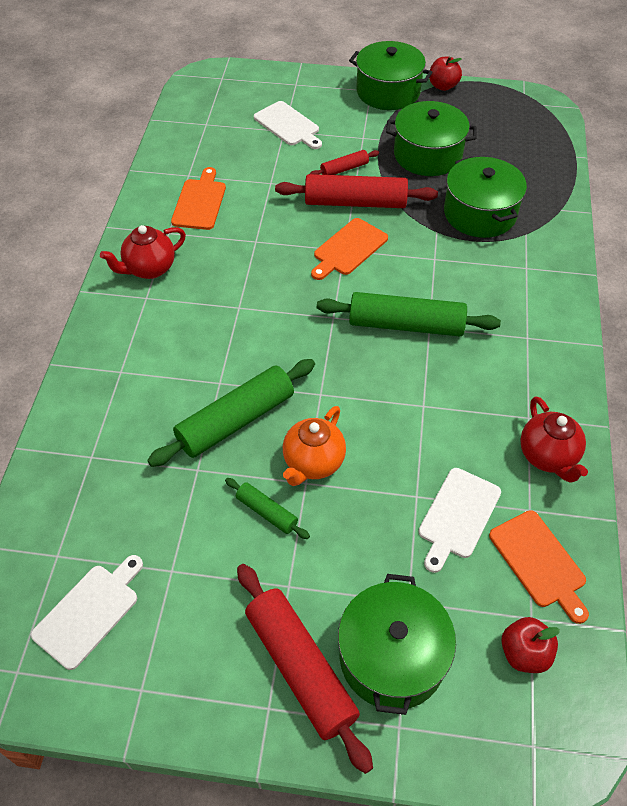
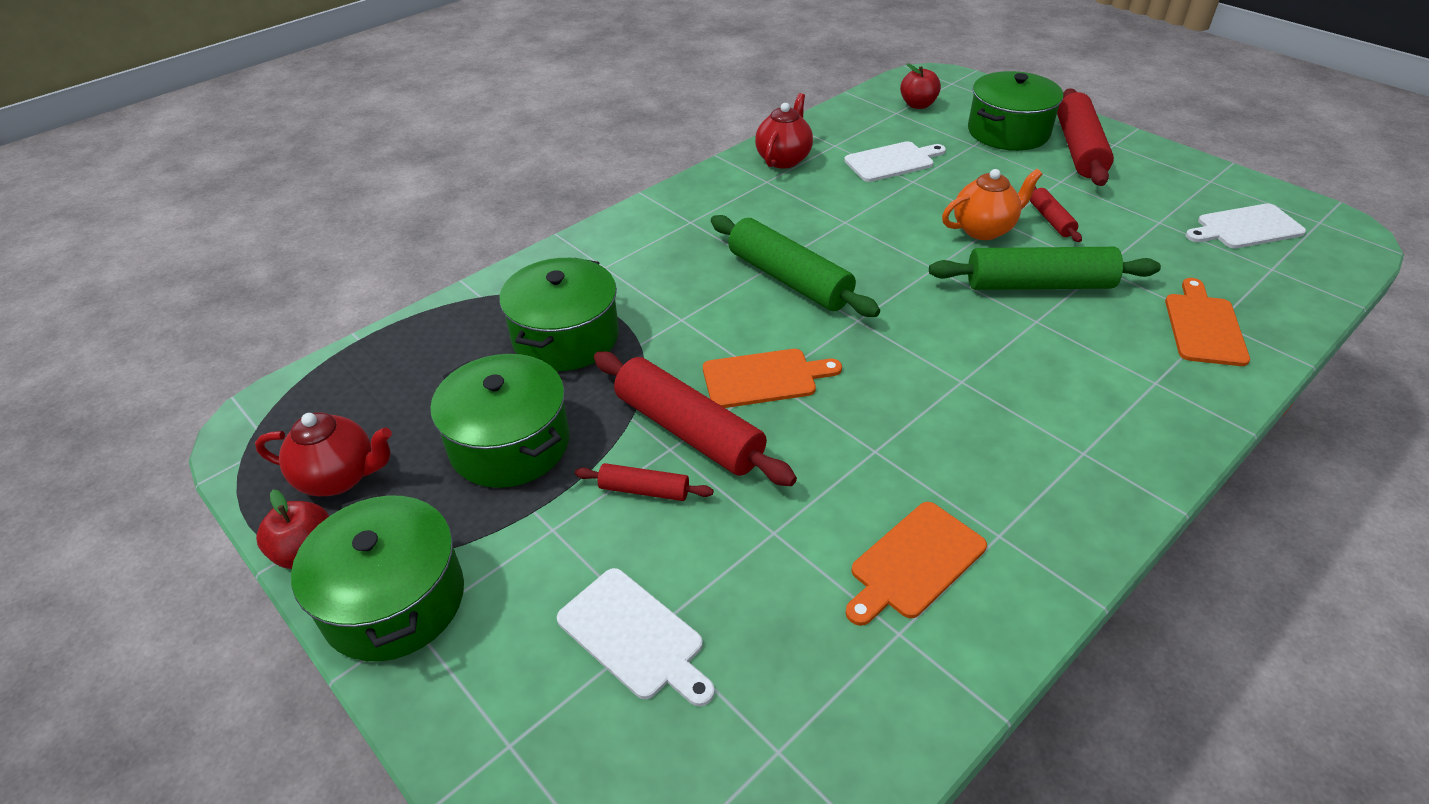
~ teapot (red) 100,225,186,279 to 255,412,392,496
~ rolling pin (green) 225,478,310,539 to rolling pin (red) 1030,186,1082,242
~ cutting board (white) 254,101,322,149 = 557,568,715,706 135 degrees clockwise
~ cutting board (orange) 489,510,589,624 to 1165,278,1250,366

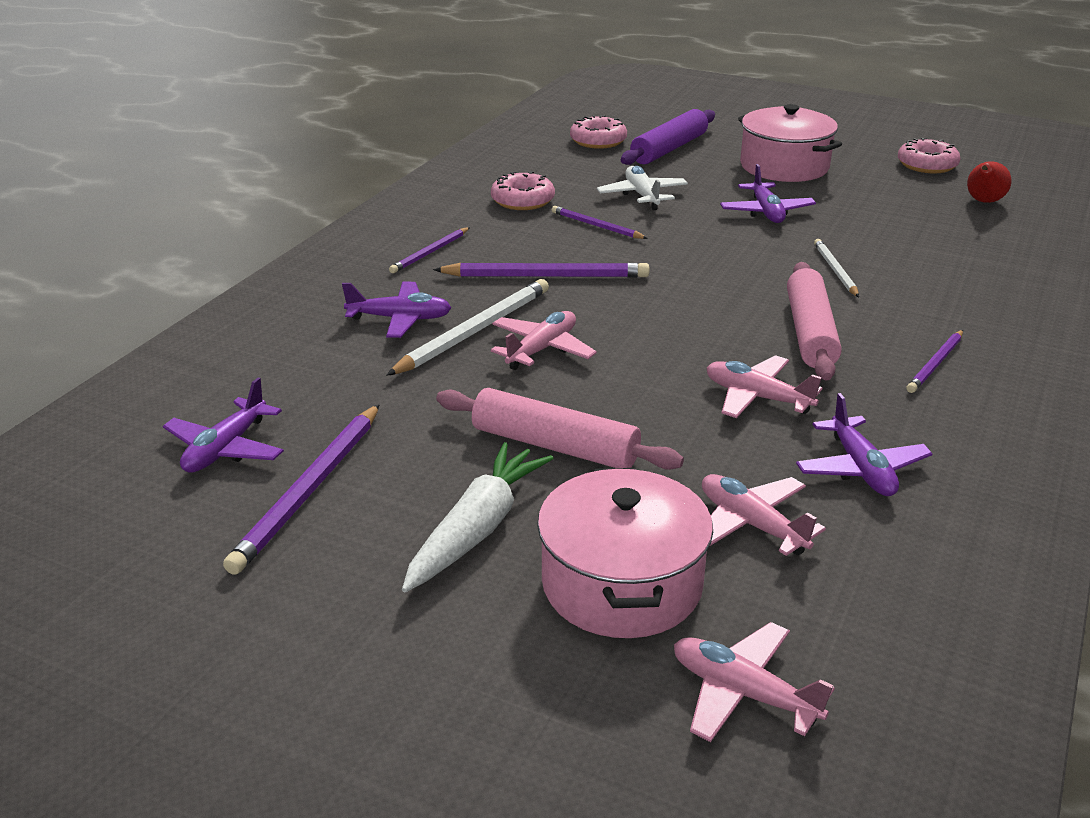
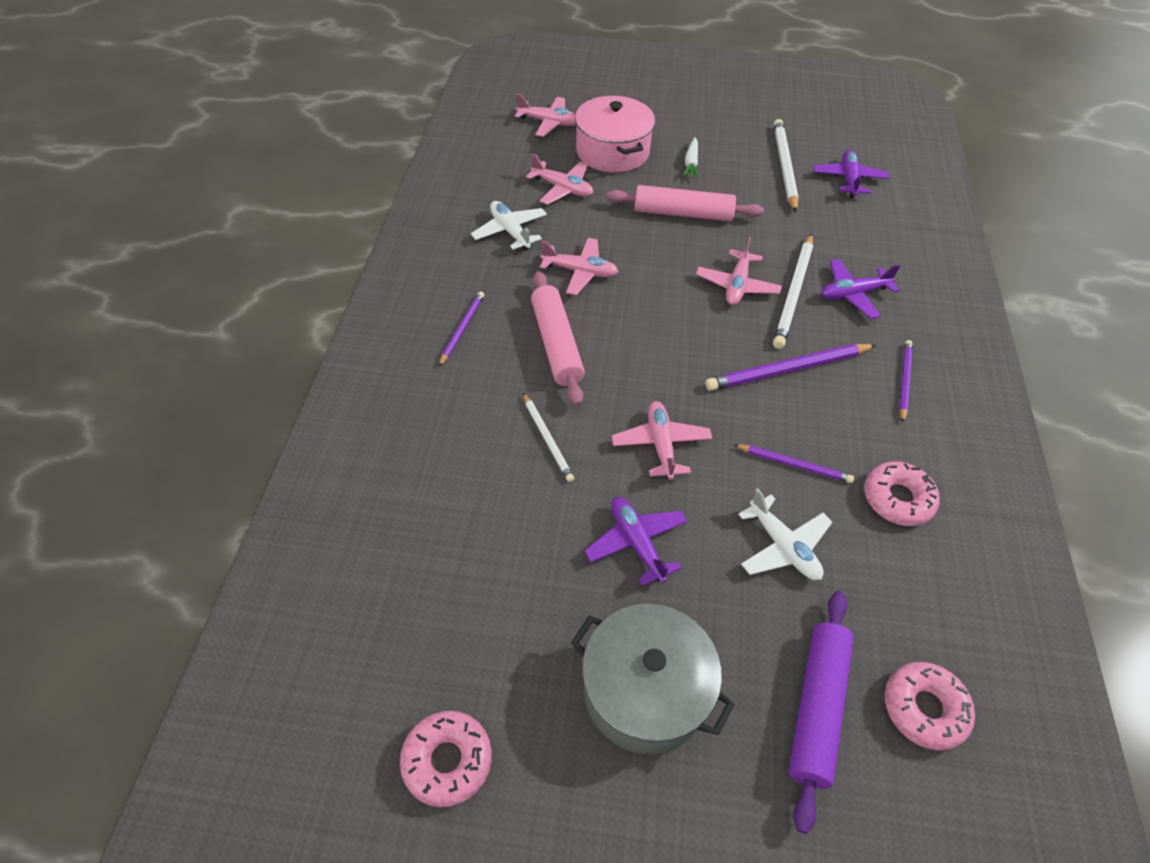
~ pencil (purple) 223,404,380,575 to pencil (white) 774,119,799,212
~ carrot (white) 402,442,554,592 = 683,137,699,178 x0.55
~ pot (pink) 738,104,842,182 to pot (grey) 571,604,734,755
~ plane (purple) 796,393,933,496 to plane (white) 471,201,547,251
- pear (red) 967,161,1012,203
+ plane (pink) 612,401,712,480

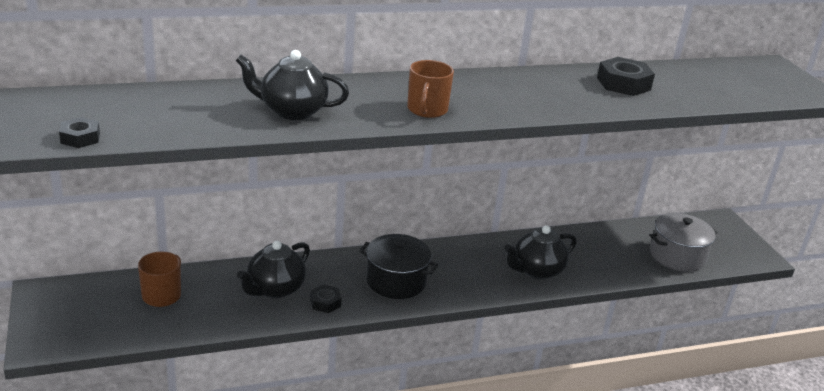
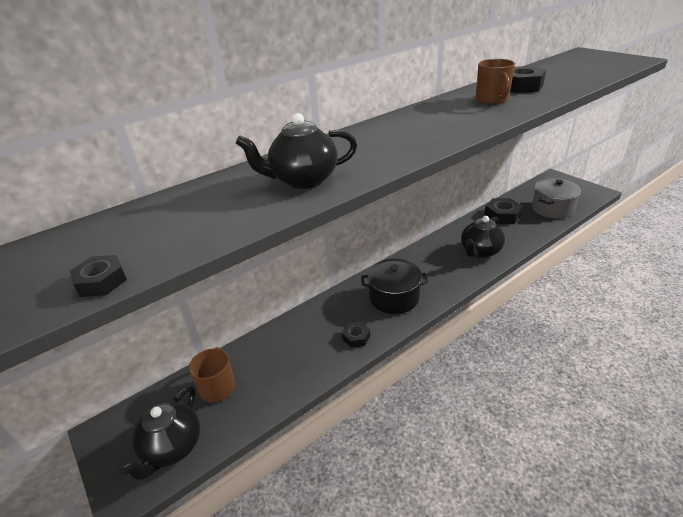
~ teapot (black) 237,241,310,299 to 119,386,200,480
~ mug (brown) 407,60,454,118 to 476,59,515,104
+ nut (black) 484,198,523,224

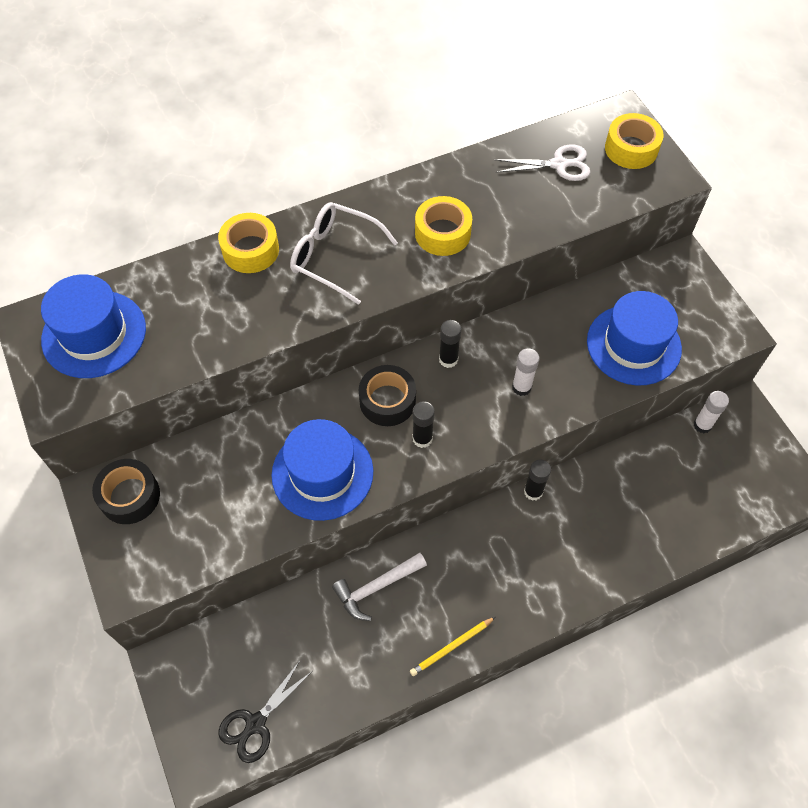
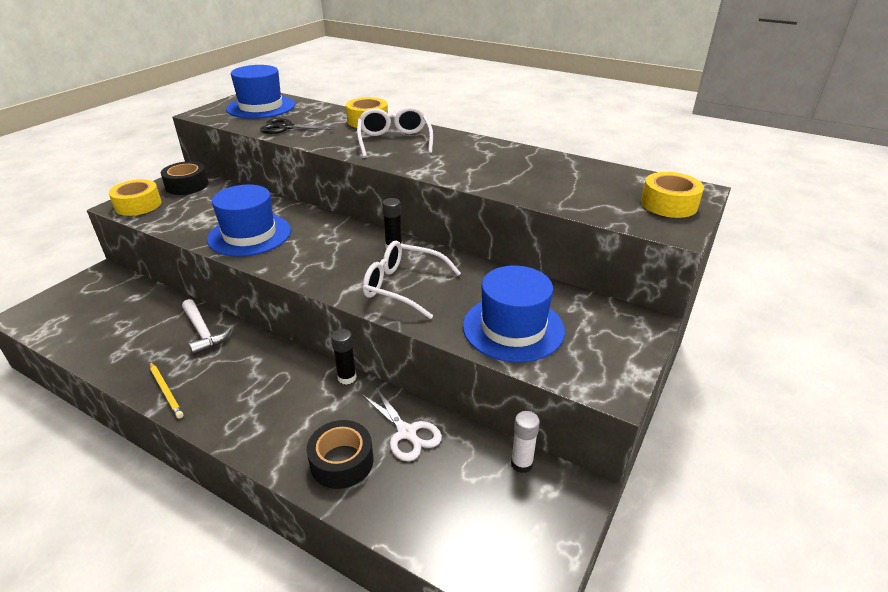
~ scissors (black) 218,661,311,763 to 260,118,338,134
~ hammer (white) 332,553,427,621 = 182,299,232,355 150 degrees counterclockwise
~ tape (black) 359,365,416,426 to 307,420,374,489
~ pencil (yellow) 410,617,495,676 = 150,362,183,419 150 degrees counterclockwise
- glue stick (black) 412,401,435,448
~ tape (yellow) 415,196,472,256 to 109,179,162,216
~ scissors (white) 494,144,590,181 to 361,387,442,461
~ glue stick (white) 512,348,539,396 to glasses (white) 363,240,461,319

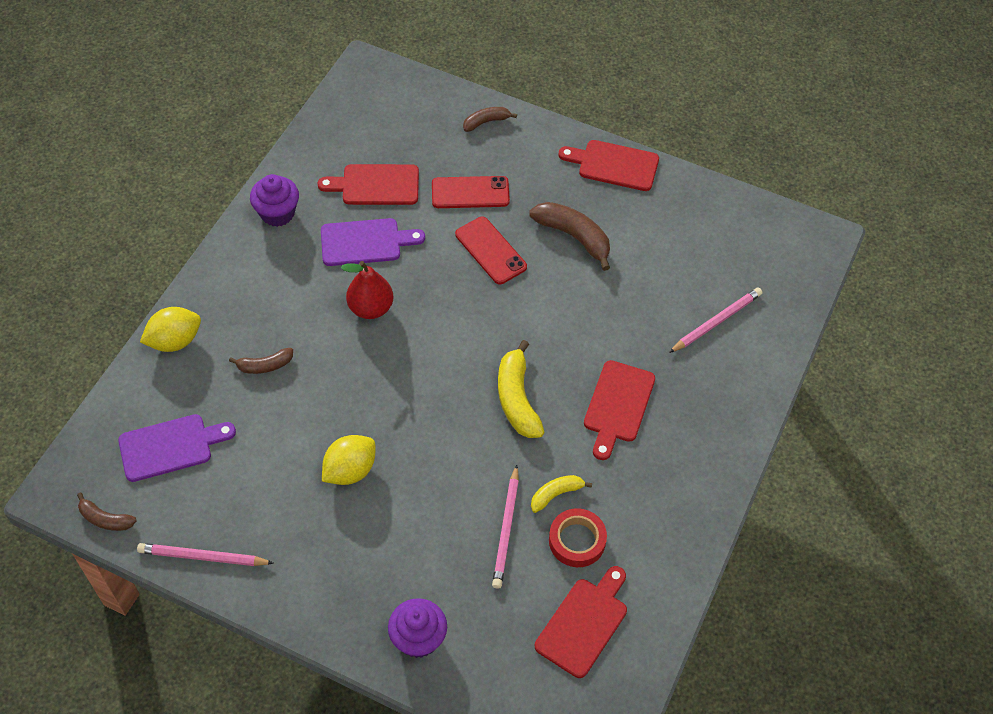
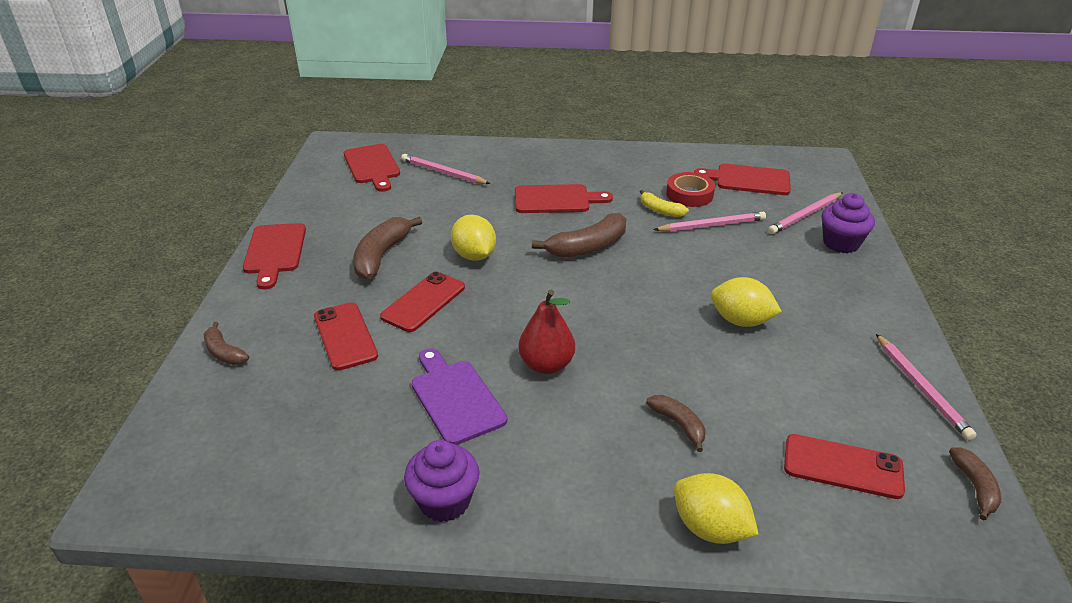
~ cutting board (purple) 118,414,236,482 to phone (red) 784,434,905,499
~ cutting board (red) 317,164,419,205 to 344,144,400,192
~ banana (yellow) 498,340,544,438 to banana (brown) 532,213,626,258
+ lemon (yellow) 451,215,496,261
+ pencil (pink) 768,192,842,234

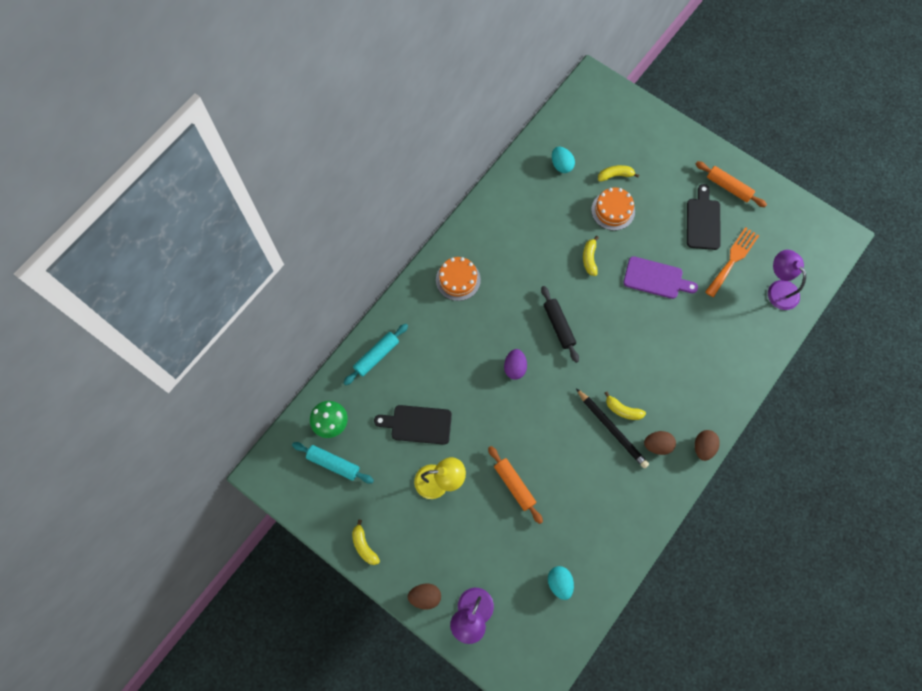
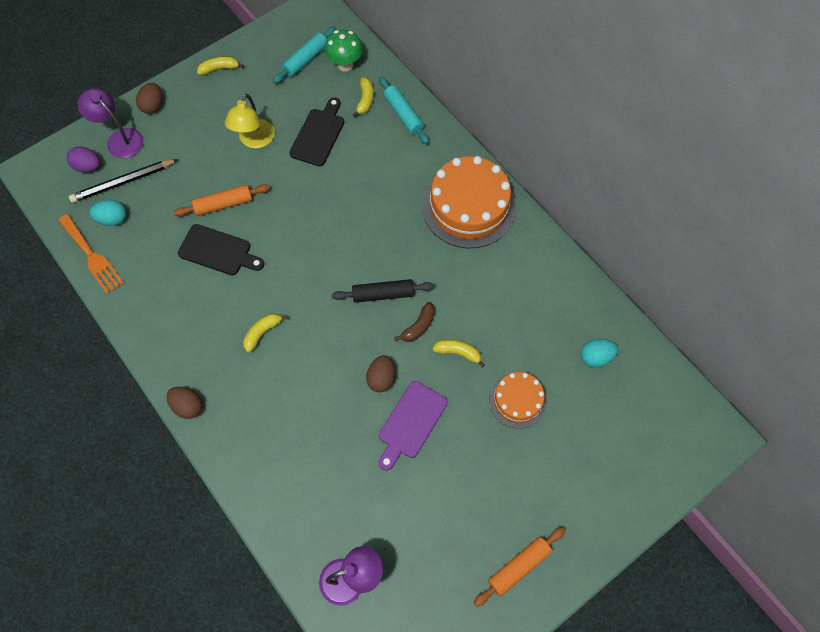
~ cake (orange) 436,257,481,301 = 422,156,516,248 x1.80
~ egg (purple) 504,349,527,379 to 67,146,100,172
~ pencil (black) 576,388,649,468 to 69,159,178,203
~ banana (yellow) 598,165,639,181 to 353,78,374,117
~ egg (brown) 644,431,676,455 to 366,355,395,393
~ cutting board (black) 687,184,721,250 to 178,224,264,275
~ fork (orange) 705,227,759,297 to 58,214,124,294
+ banana (brown) 394,302,435,342

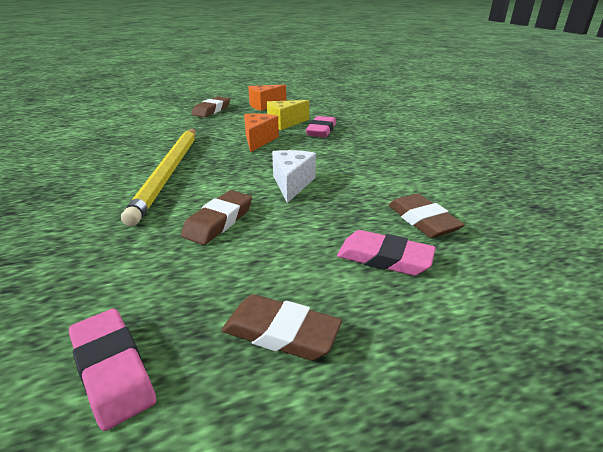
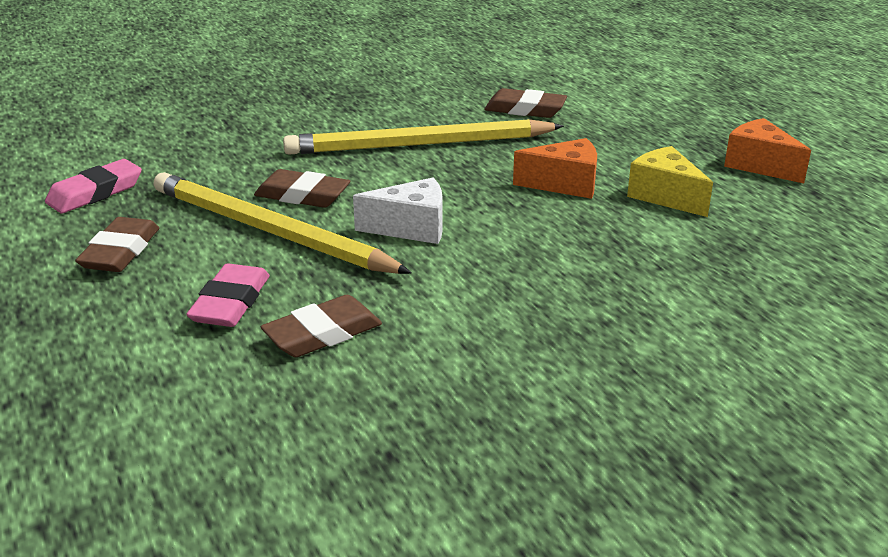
~ eraser (brown) 192,96,230,117 to 484,88,567,118
- eraser (pink) 306,116,336,137
+ pencil (yellow) 154,172,412,274

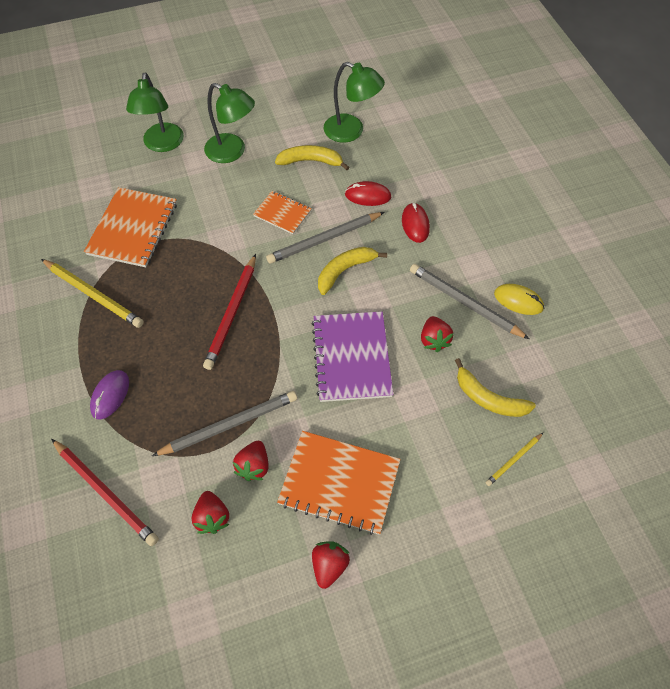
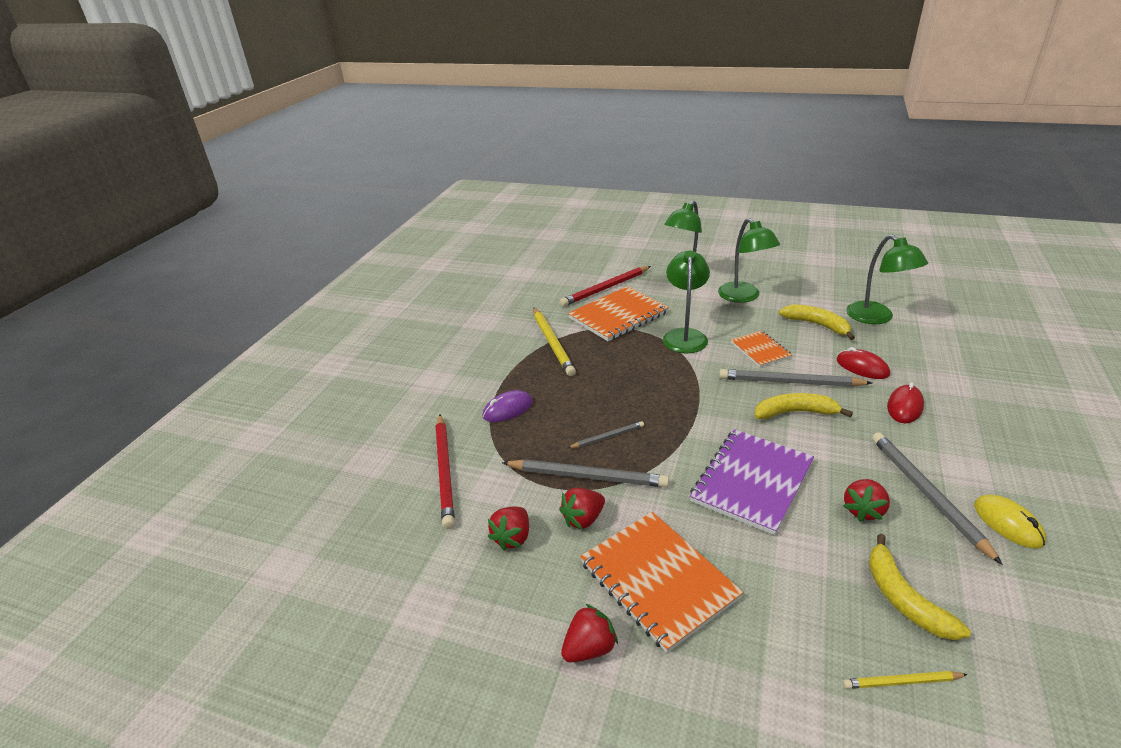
~ pencil (red) 203,254,256,370 to 560,266,651,307
+ pencil (grey) 568,421,644,448
+ lamp (green) 663,251,710,353

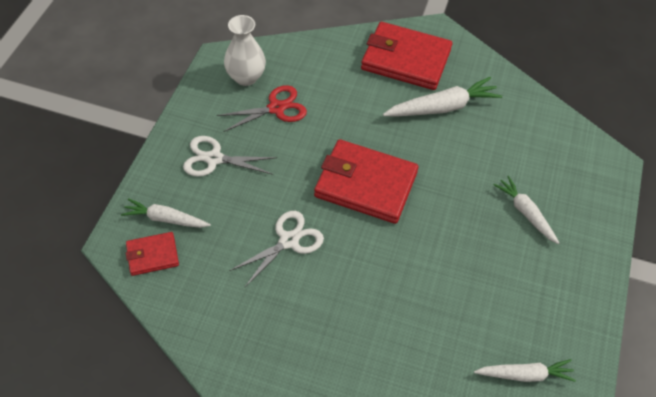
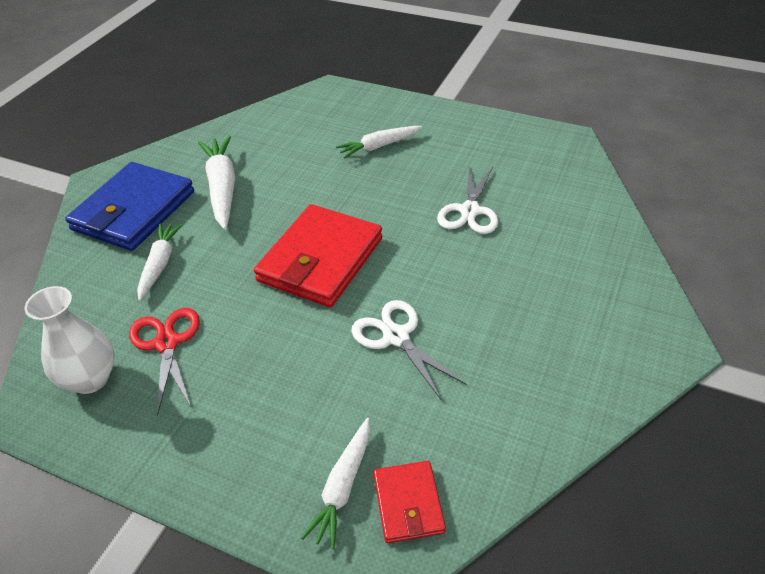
~ scissors (white) 183,136,277,177 to 437,166,498,234
~ wallet (red) 361,22,452,90 to wallet (blue) 65,162,194,251
~ carrot (white) 474,359,576,382 to 137,223,183,301

